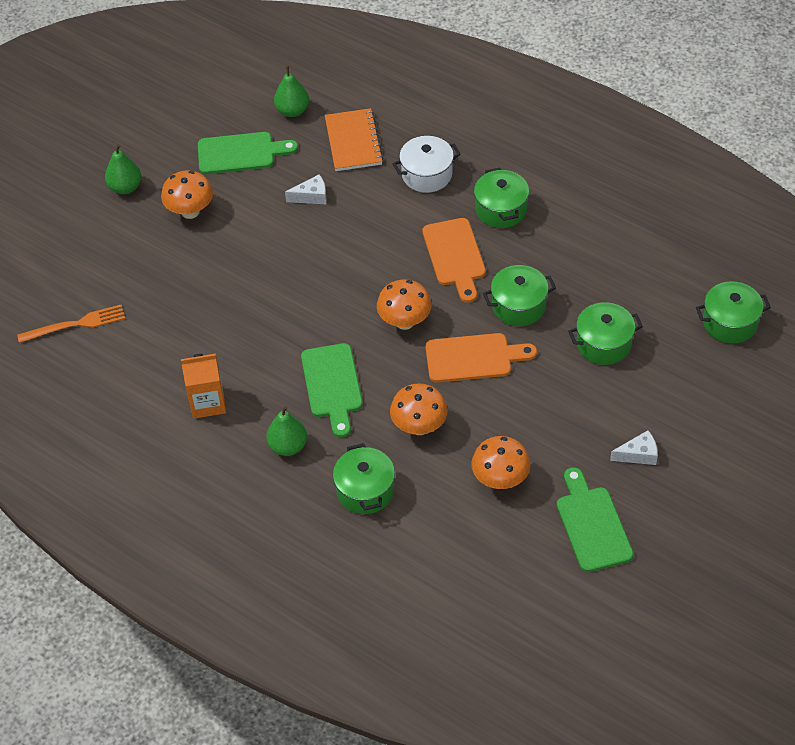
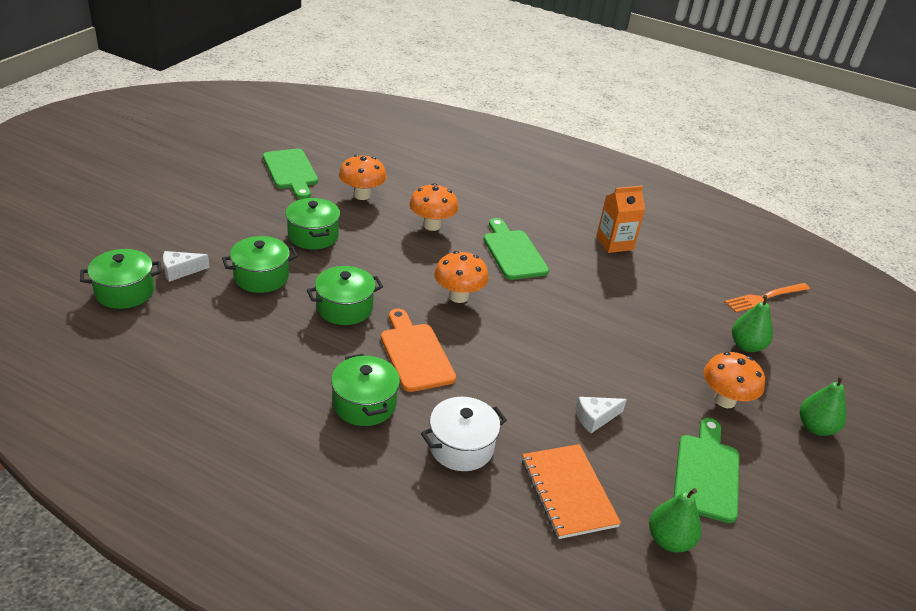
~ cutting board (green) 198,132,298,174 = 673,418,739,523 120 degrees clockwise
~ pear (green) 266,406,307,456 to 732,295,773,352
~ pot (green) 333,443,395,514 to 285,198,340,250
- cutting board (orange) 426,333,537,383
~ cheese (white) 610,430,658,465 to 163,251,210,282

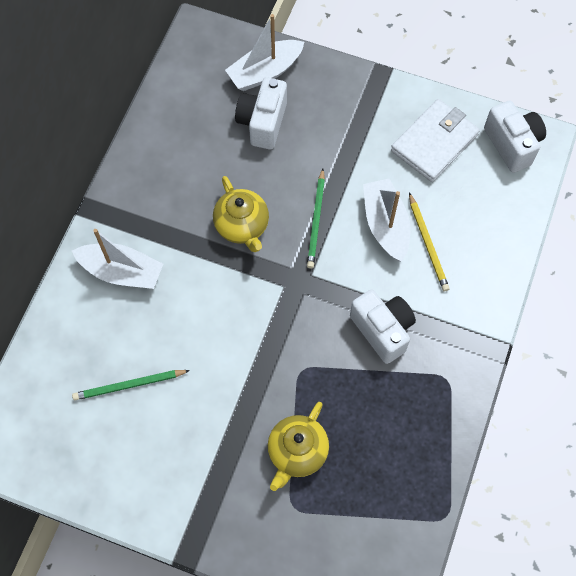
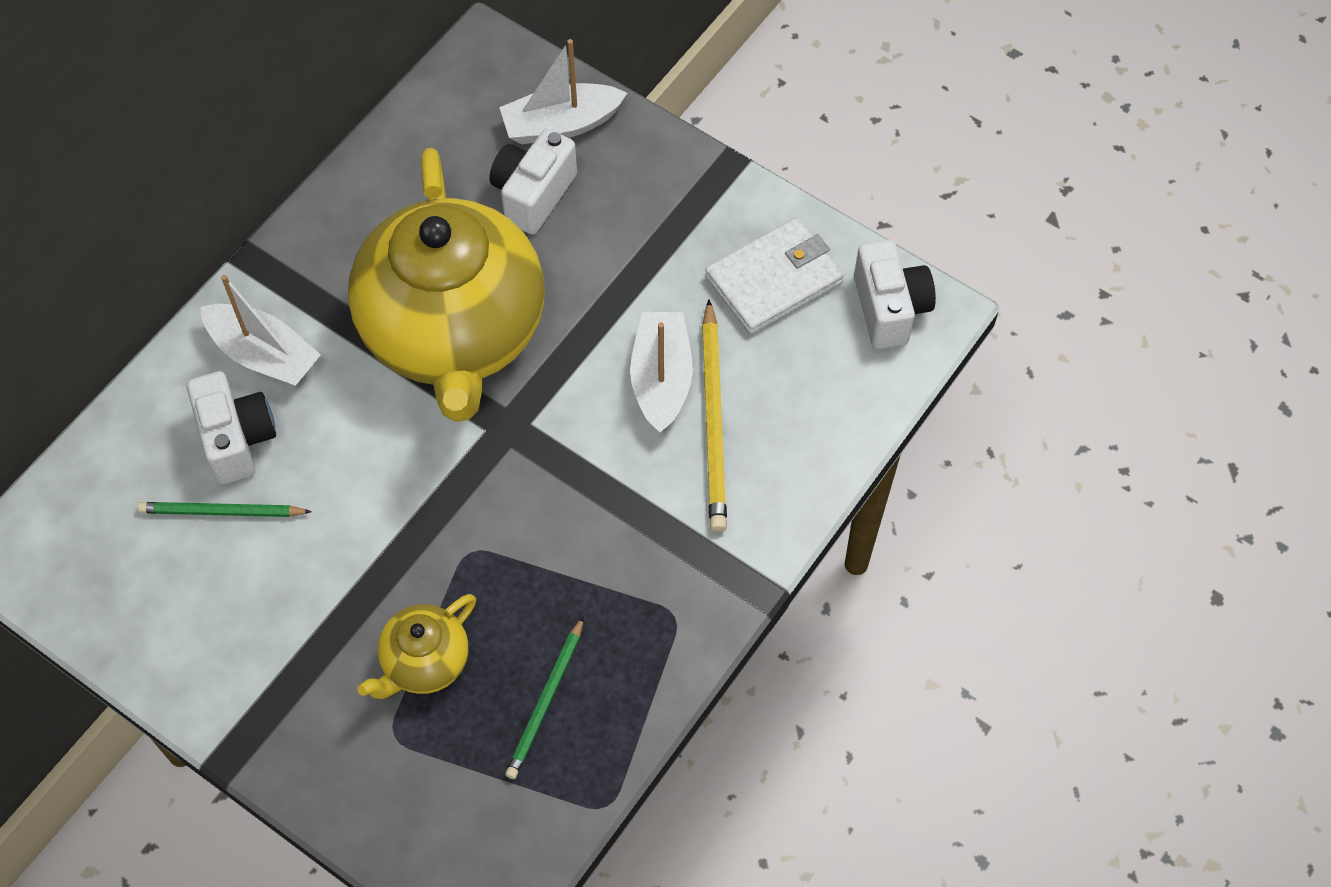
~ teapot (yellow) 213,176,269,252 = 348,148,544,422 x2.31
~ pencil (green) 307,169,325,268 to 505,616,584,779
~ camera (white) 350,289,416,364 to 187,371,276,485
~ pencil (yellow) 409,193,450,292 = 702,299,727,532 x1.53

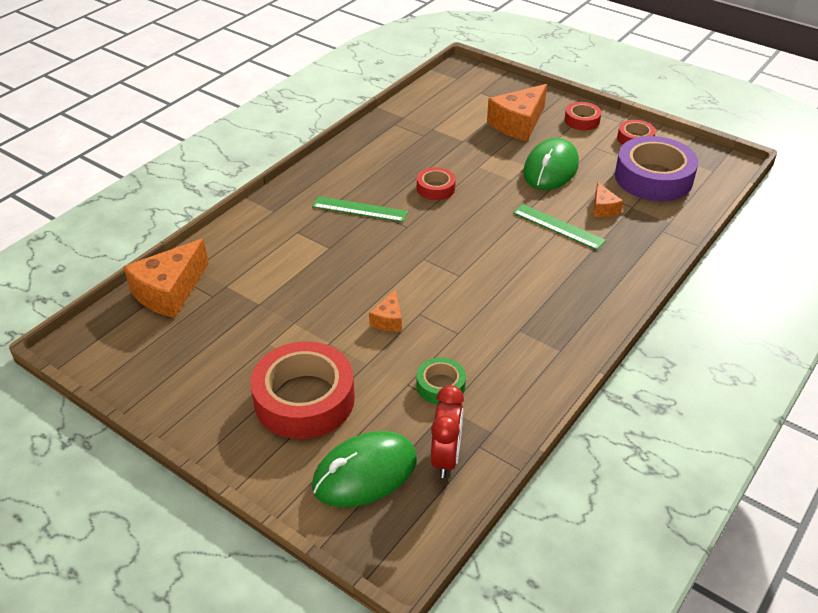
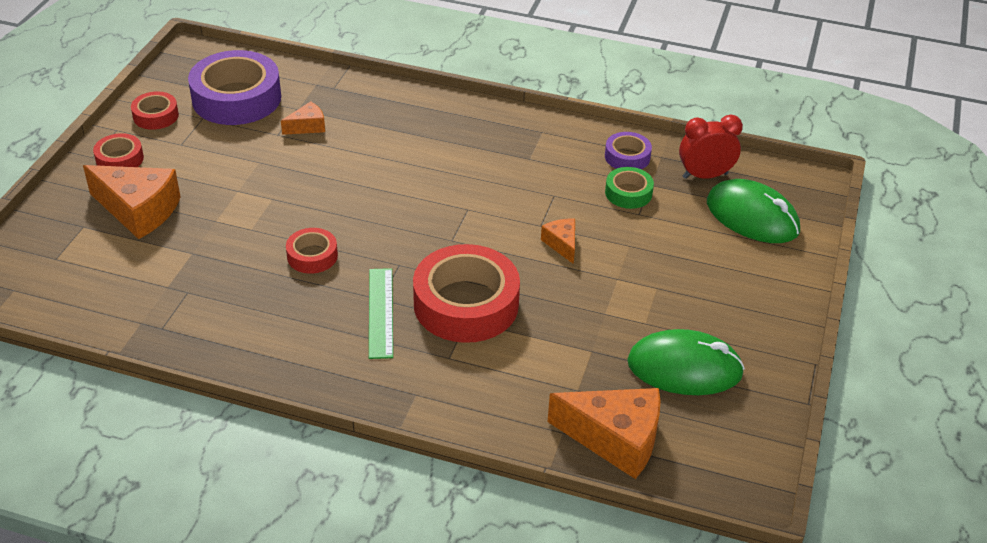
~ tape (red) 251,341,355,439 to 413,244,520,343
~ cheese (orange) 369,289,402,332 = 541,219,575,264 105 degrees counterclockwise
- ruler (green) 513,204,606,250
~ mouse (green) 523,138,579,190 to 627,329,745,395
+ tape (purple) 605,132,652,169

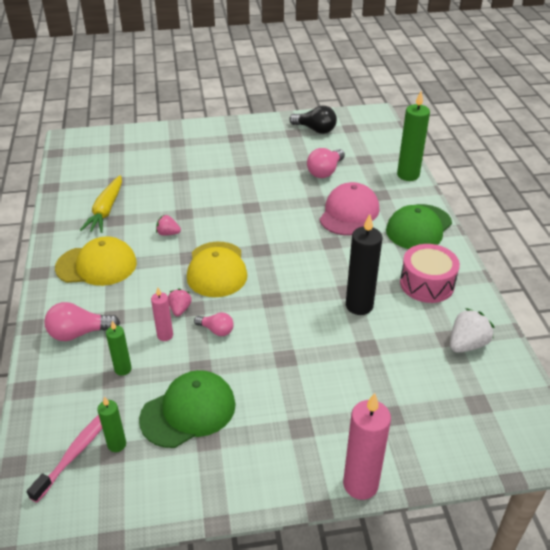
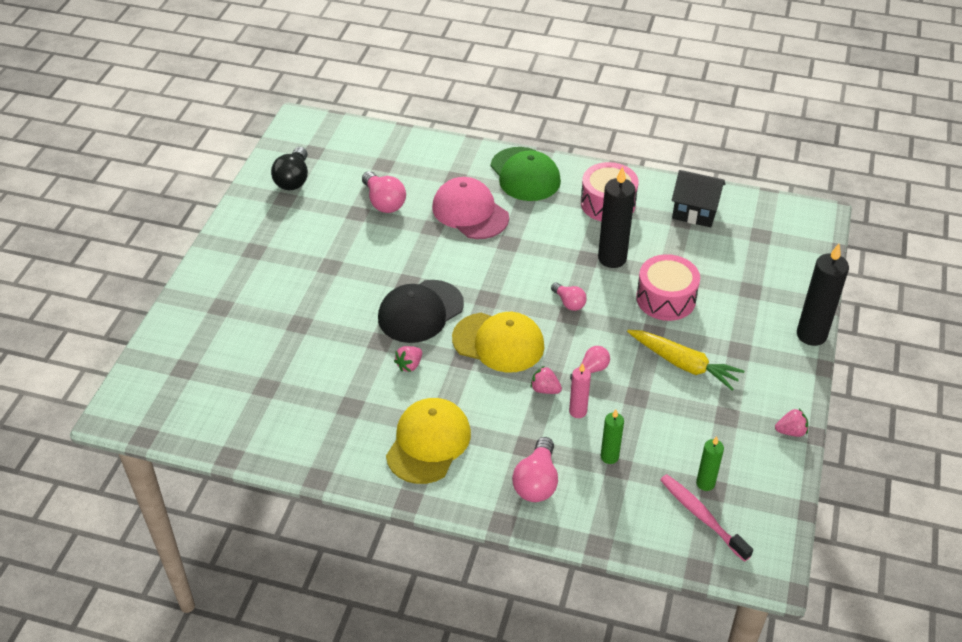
~ carrot (yellow) 80,175,122,233 to 627,330,744,390
- cap (green) 139,370,236,448
~ light bulb (black) 289,106,337,134 = 271,147,308,190 135 degrees clockwise
~ candle (pink) 343,393,391,500 to candle (black) 797,244,849,346
- candle (green) 397,91,430,181
~ strawberry (white) 450,308,494,353 to house (black) 672,170,725,227
+ cap (black) 378,280,464,343
+ light bulb (pink) 551,283,587,311
+ drum (pink) 636,254,700,321
+ strawberry (pink) 775,409,808,437

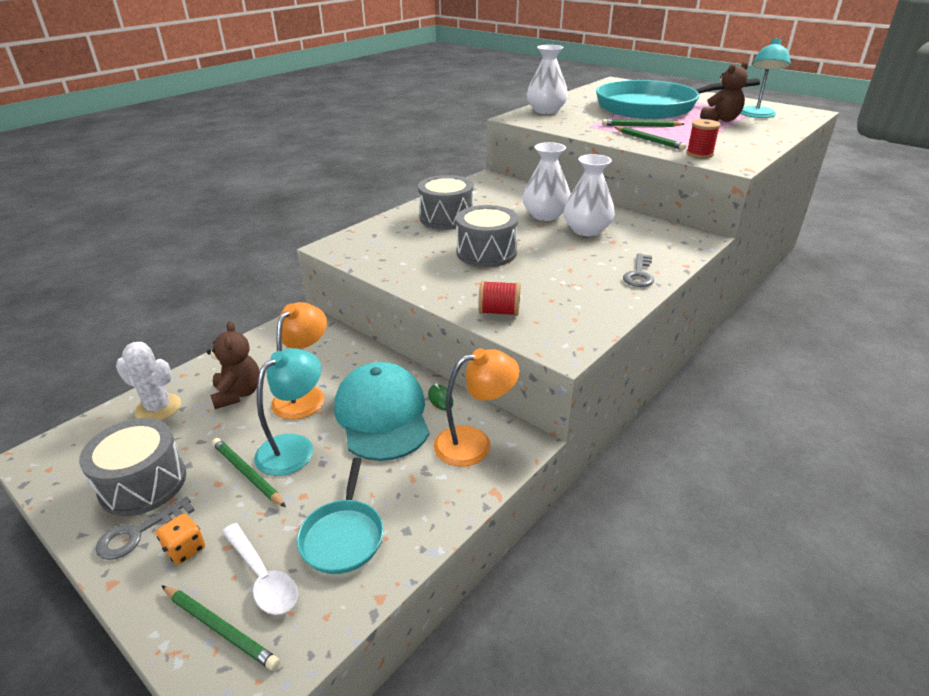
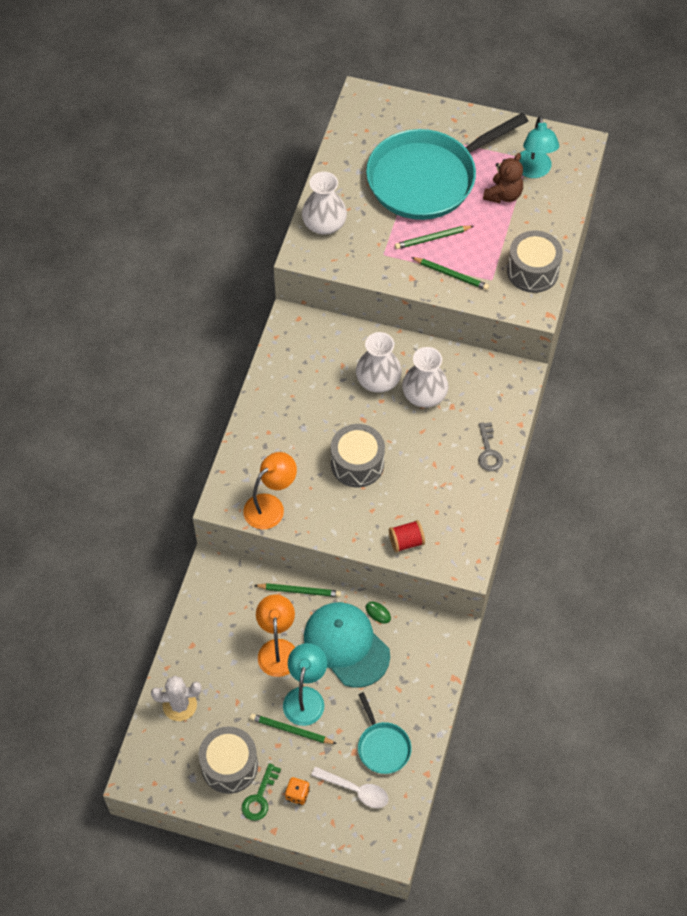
~ key (grey) 95,497,195,560 to key (green) 242,763,281,821
~ pencil (green) 162,586,280,671 to 254,583,341,597
- teddy bear (brown) 207,321,260,409
~ drum (grey) 418,175,474,230 to 507,231,563,293
~ lamp (orange) 433,348,520,467 to 243,452,297,530
- spool (red) 686,119,720,158

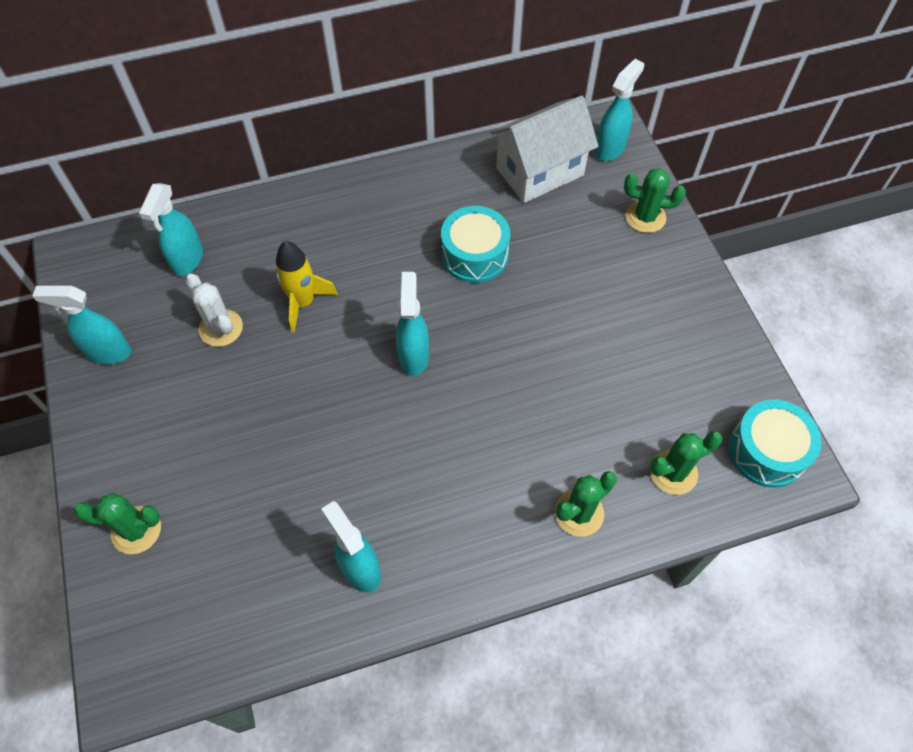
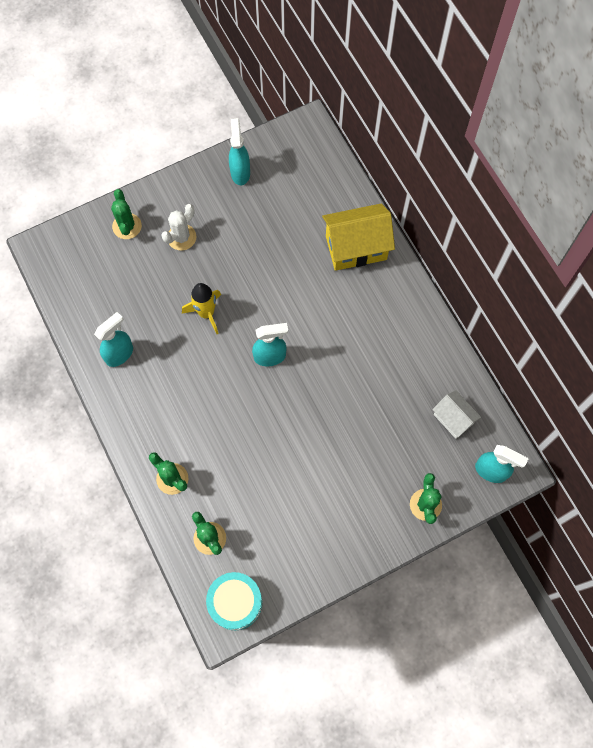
- spray bottle (turquoise) 139,183,203,276
~ cactus (white) 185,274,243,347 to 162,204,196,251
~ rocket (yellow) 275,241,338,333 to 182,283,221,334
- drum (turquoise) 441,206,510,283
~ house (white) 491,96,599,203 = 432,390,481,439 x0.58
+ house (yellow) 322,203,395,271

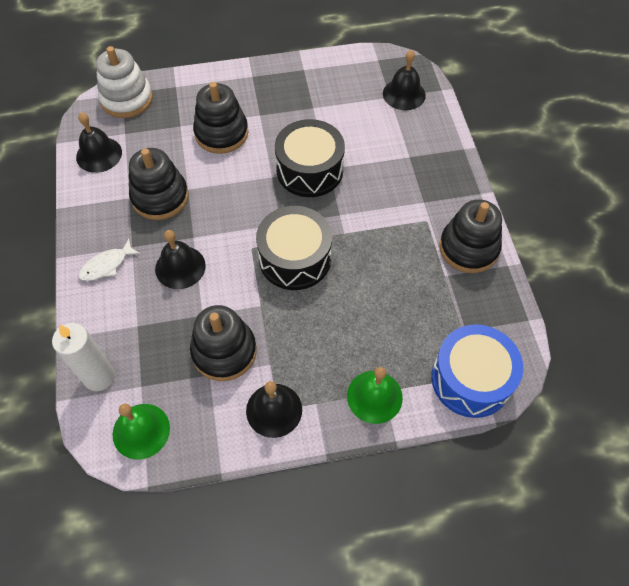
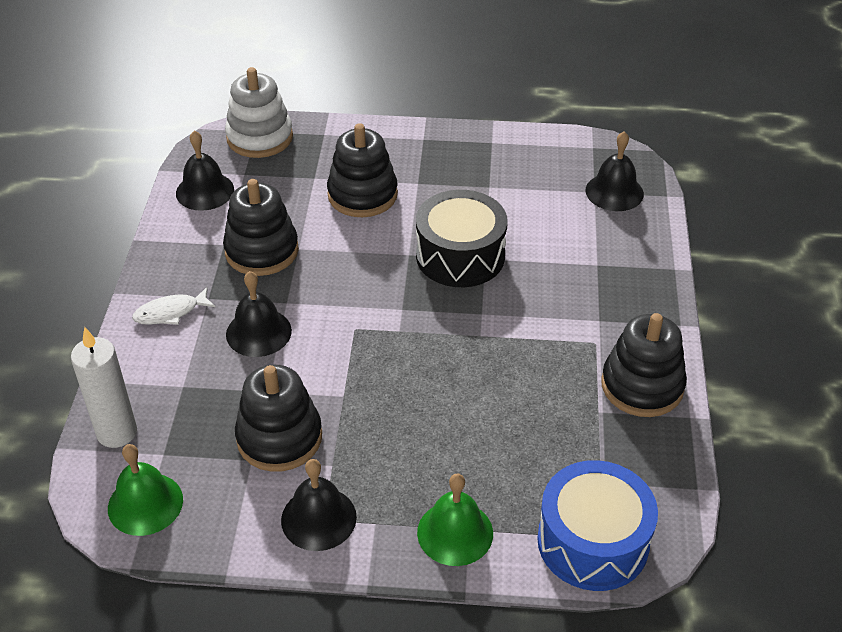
- drum (black) 256,206,332,290

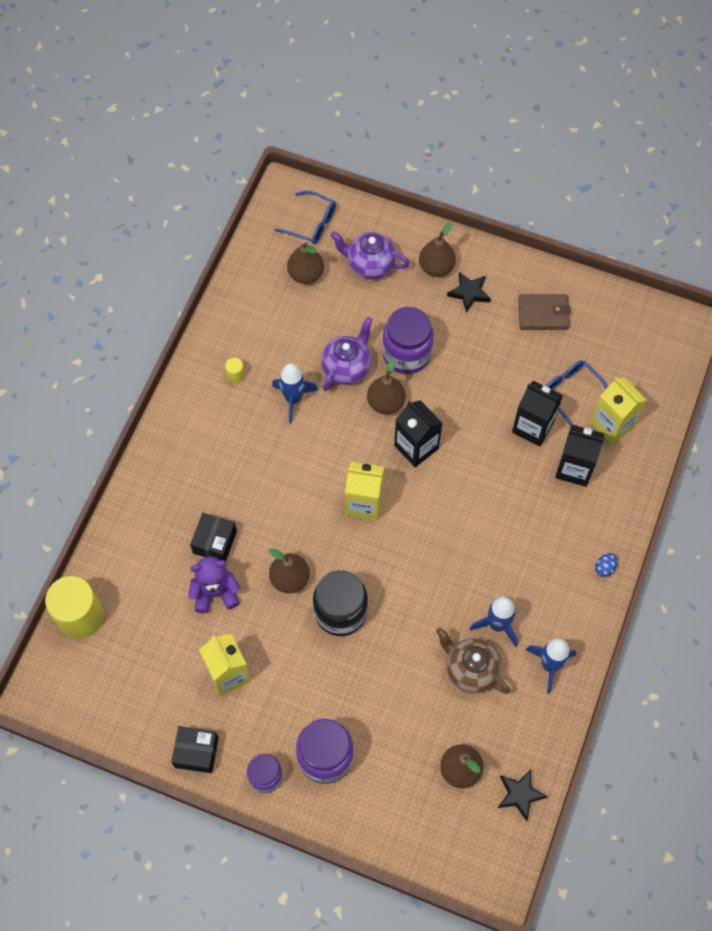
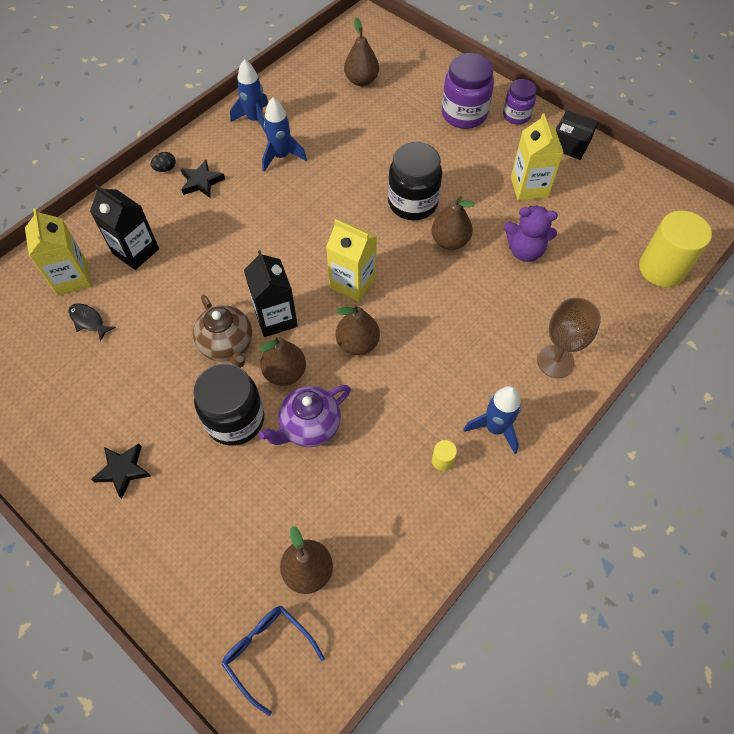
- box (black) 190,513,237,561
~ rocket (blue) 272,363,318,424 to 463,386,521,454
- teapot (purple) 330,231,410,279
~ jar (purple) 382,307,434,374 to jar (black) 194,363,264,446
~ pear (brown) 419,223,456,277 to 336,304,380,355
~ teapot (brown) 436,628,510,694 to 193,295,252,368
~ star (black) 498,769,548,821 to 181,160,225,198
- carton (black) 512,381,563,447
- wallet (brown) 518,294,571,330
~ glasses (blue) 546,360,608,426 to fish (black) 68,303,116,342
~ egg (blue) 595,553,617,577 to egg (black) 151,152,176,172
+ goblet (brown) 537,298,601,378

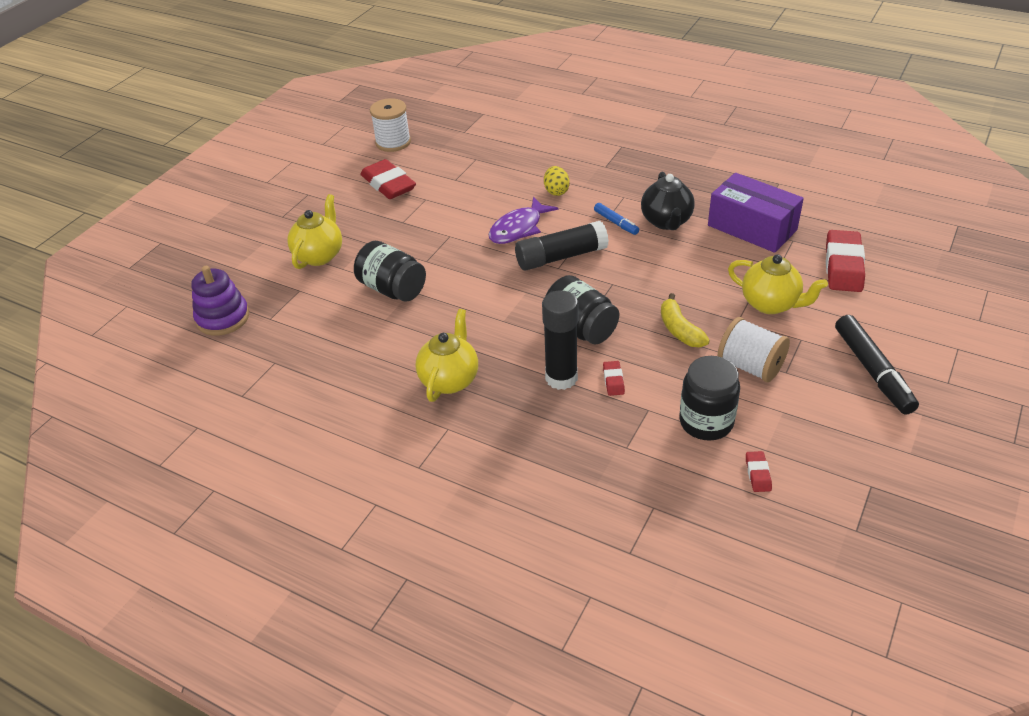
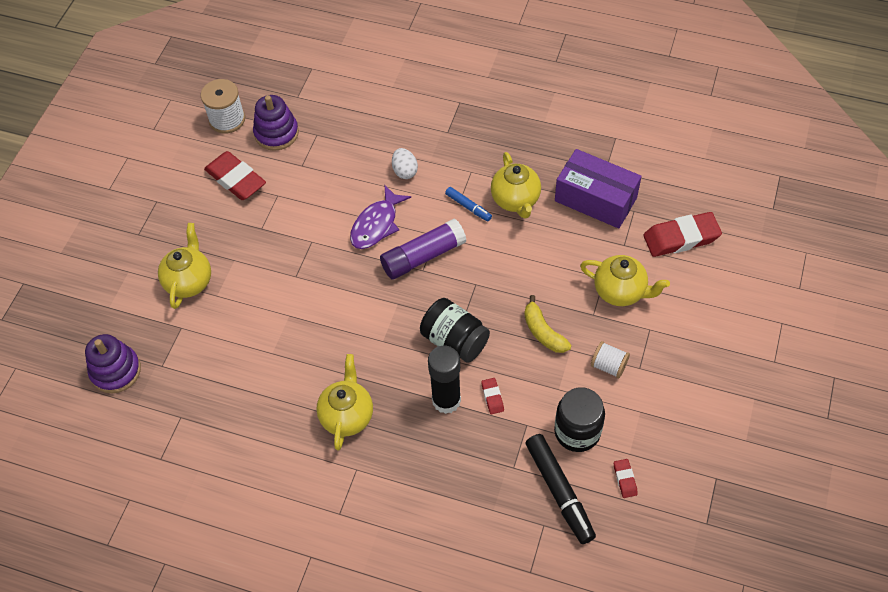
- jar (black) 354,241,426,302
~ glue stick (black) 515,221,609,271 to glue stick (purple) 380,219,466,279
~ egg (yellow) 544,166,570,196 to egg (white) 392,148,418,179
~ teapot (black) 641,172,695,230 to teapot (yellow) 491,152,541,219
~ spool (white) 718,317,790,382 = 591,341,630,378 x0.65
~ eraser (red) 826,230,865,292 = 643,212,722,257 75 degrees clockwise
~ marker (black) 835,315,919,415 to 525,434,596,544
+ stacking toy (purple) 253,95,299,151

